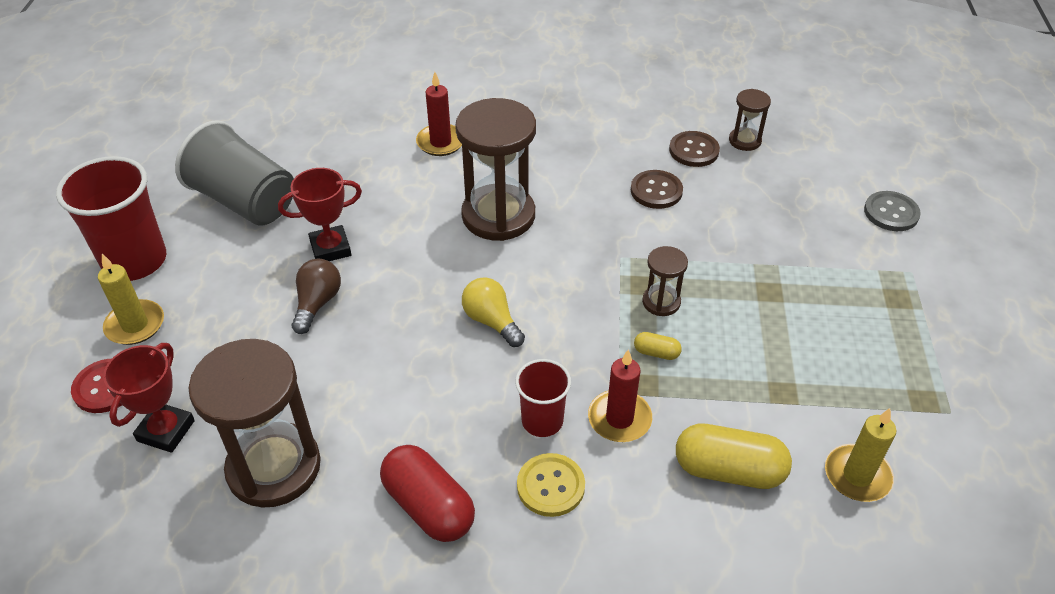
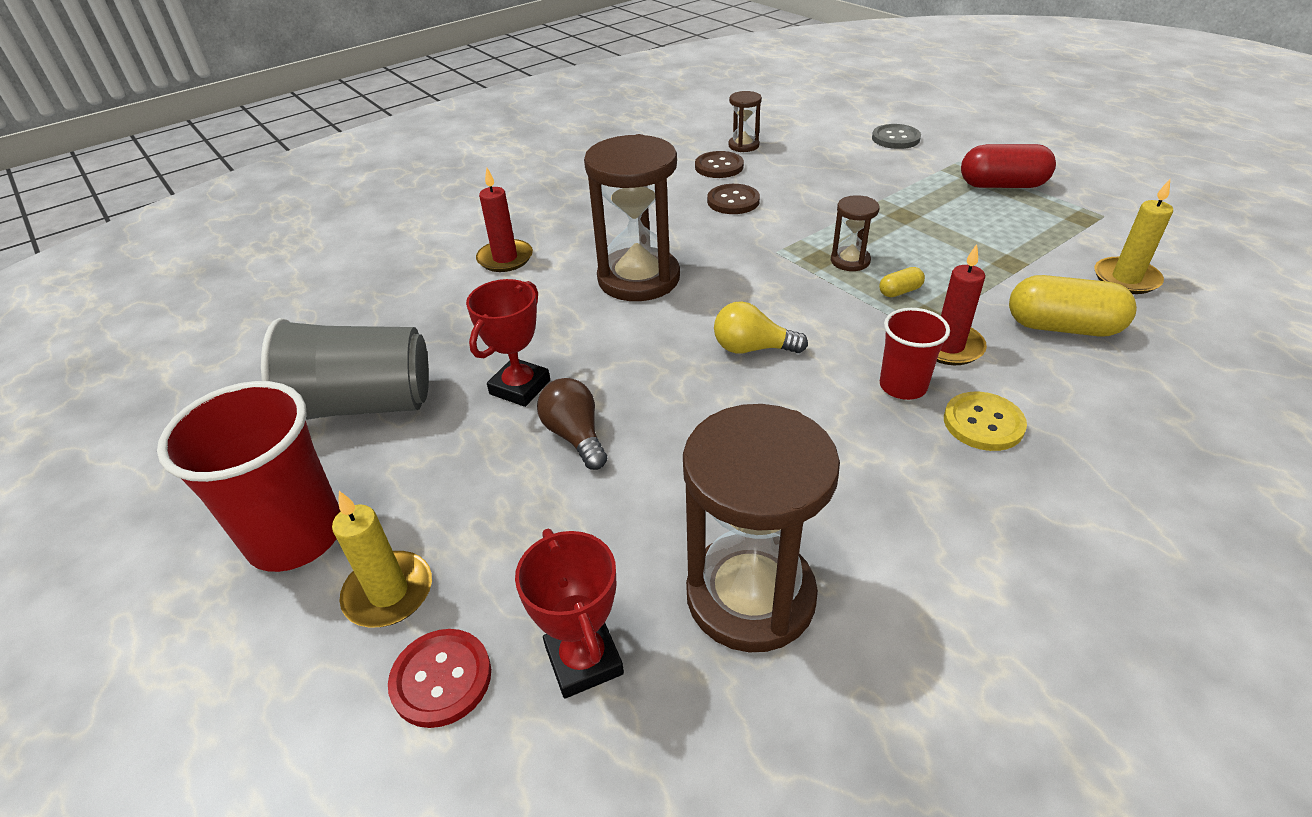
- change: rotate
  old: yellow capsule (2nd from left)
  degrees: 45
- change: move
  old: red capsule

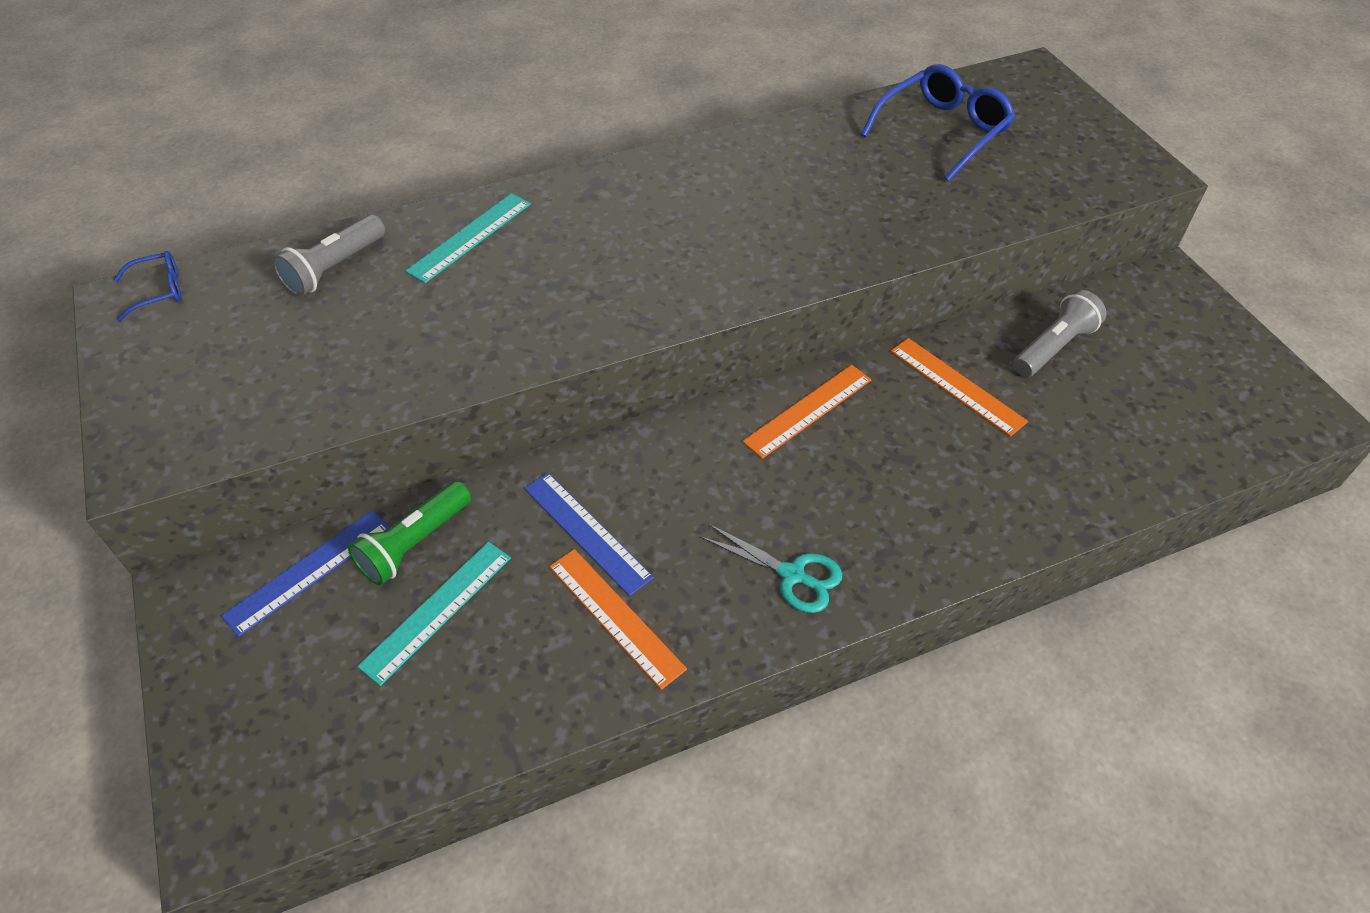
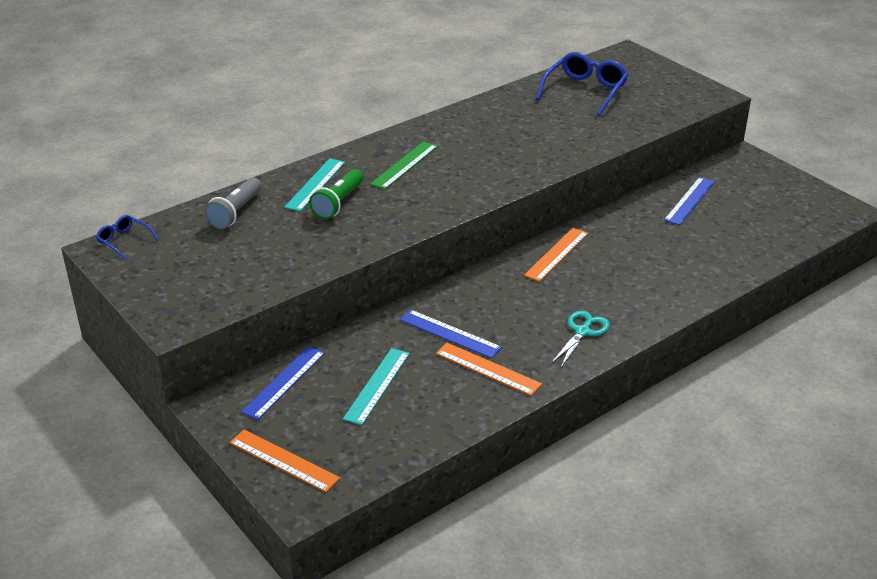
- change: rotate
  old: blue glasses (1st from left)
  degrees: -105
- change: replace
  old: grey flashlight (2nd from left)
  new: blue ruler (3rd from left)
- change: move
  old: orange ruler (3rd from left in the first image)
  new: orange ruler (1st from left)
- change: move
  old: green flashlight
- change: rotate
  old: turquoise scissors
  degrees: -75
- change: insert
  new: green ruler

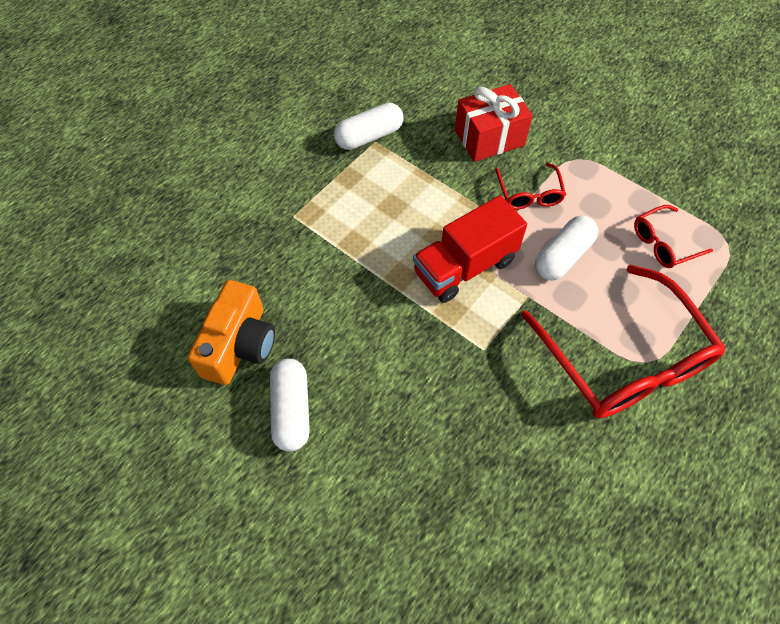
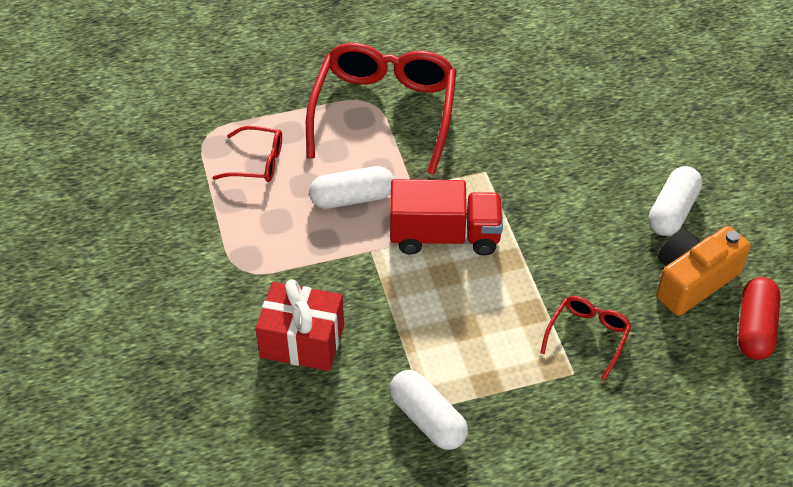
- change: rotate
  old: white capsule (2nd from left)
  degrees: 45
- change: move
  old: red glasses (1st from left in the first image)
  new: red glasses (3rd from left)
- change: insert
  new: red capsule

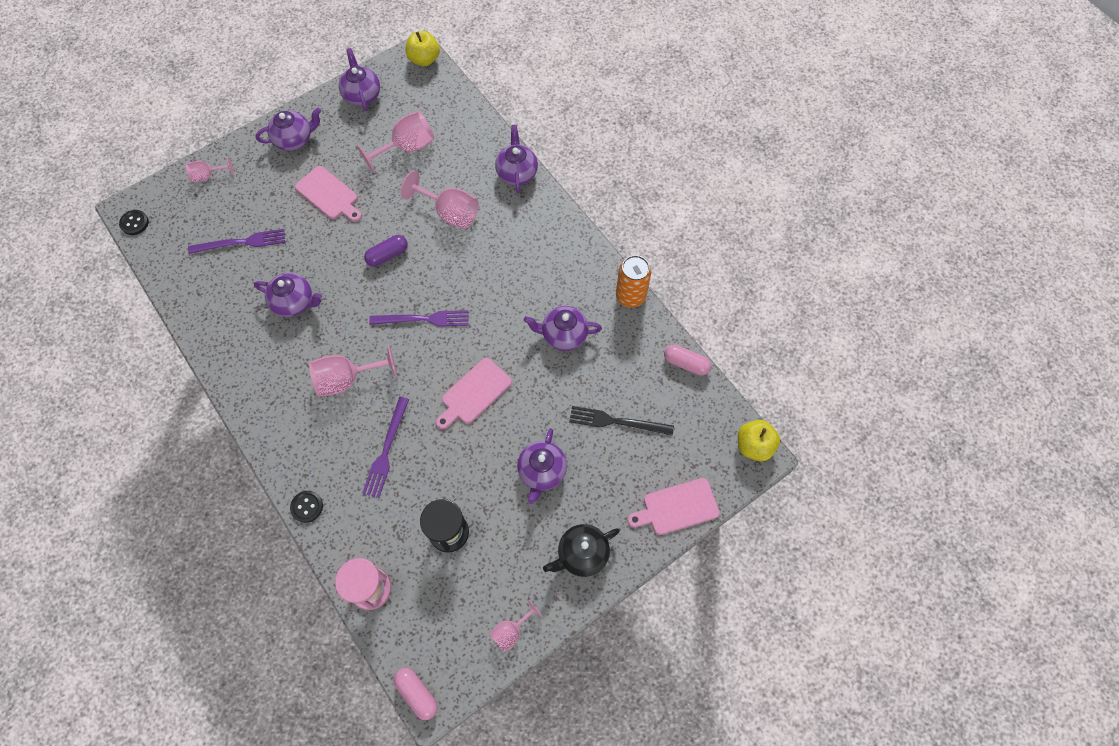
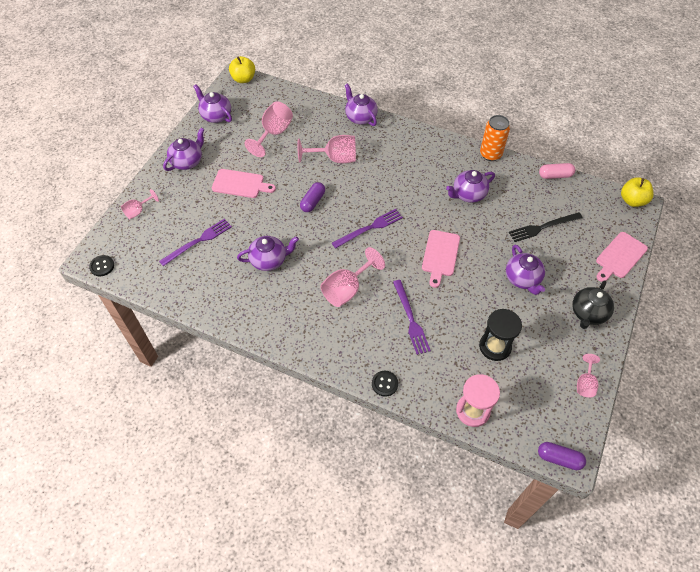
- change: recolor
  old: pink capsule (1st from left)
  new: purple capsule (2nd from left)

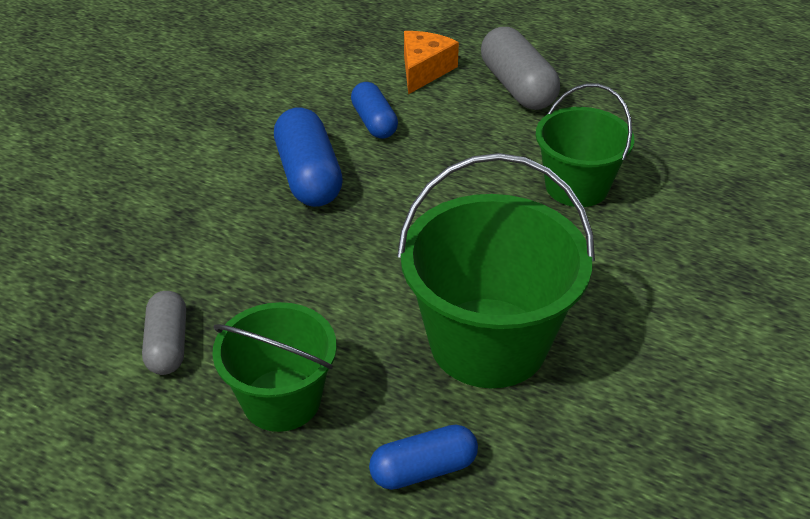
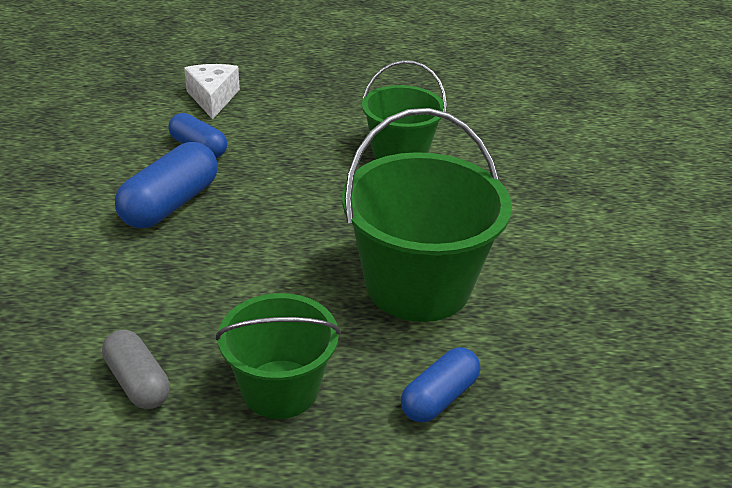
- change: delete
  old: grey capsule (2nd from left)
- change: recolor
  old: orange cheese
  new: white cheese
- change: rotate
  old: blue capsule (1st from left)
  degrees: 75

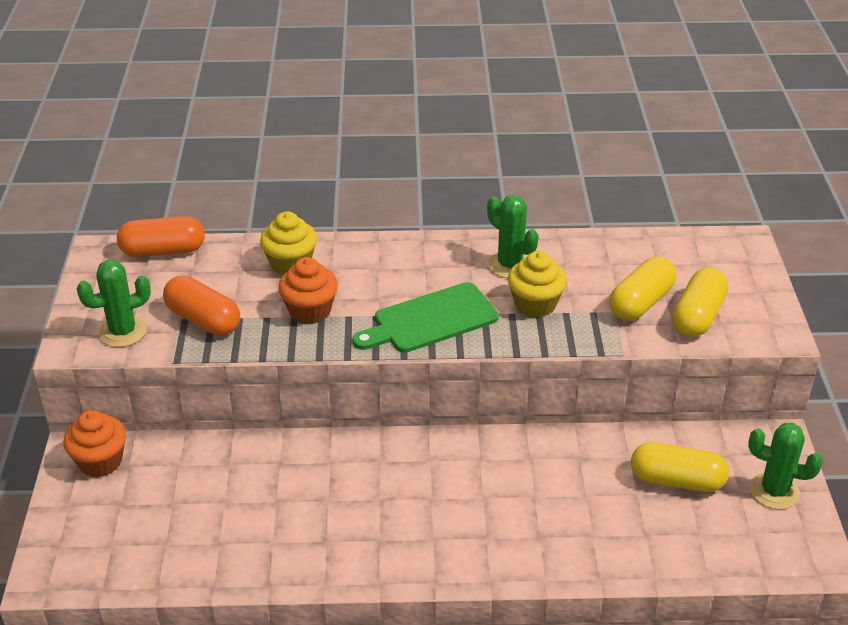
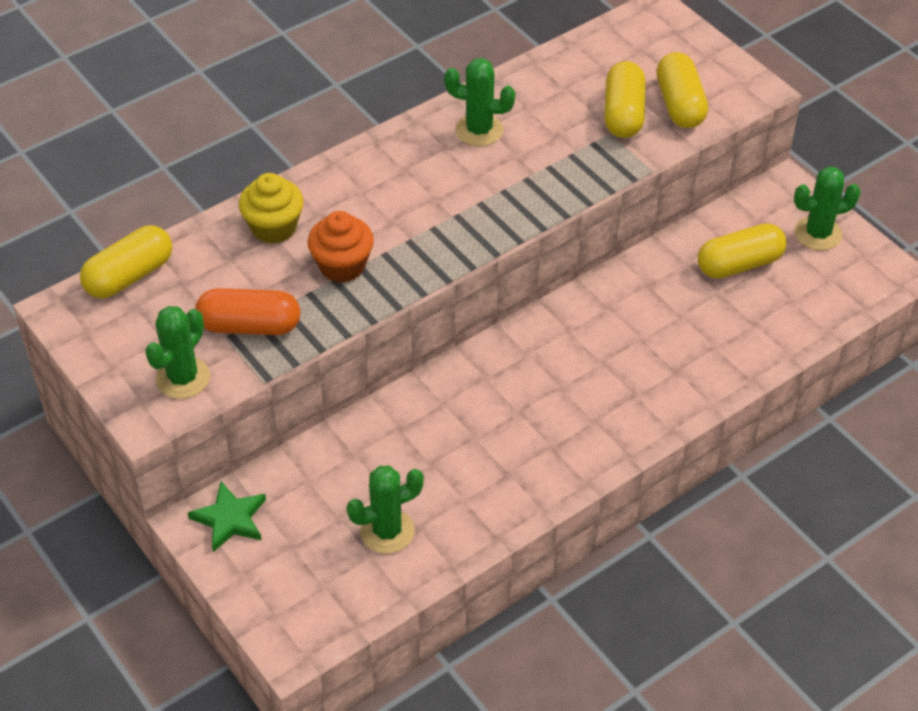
- change: recolor
  old: orange capsule (1st from left)
  new: yellow capsule (1st from left)
- change: delete
  old: yellow cupcake (2nd from left)
- change: delete
  old: green cutting board
- change: replace
  old: orange cupcake (1st from left)
  new: green star
- change: insert
  new: green cactus (2nd from left)

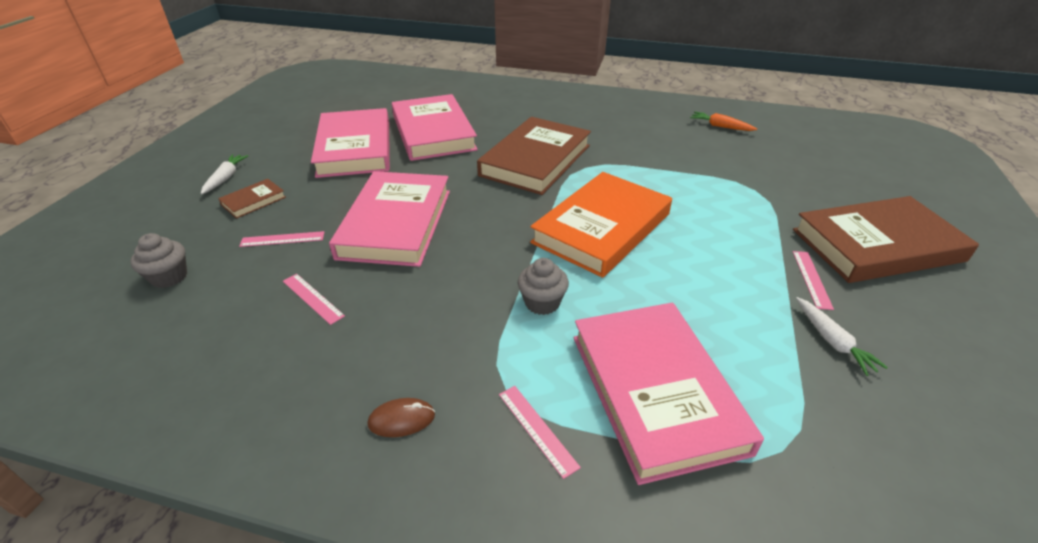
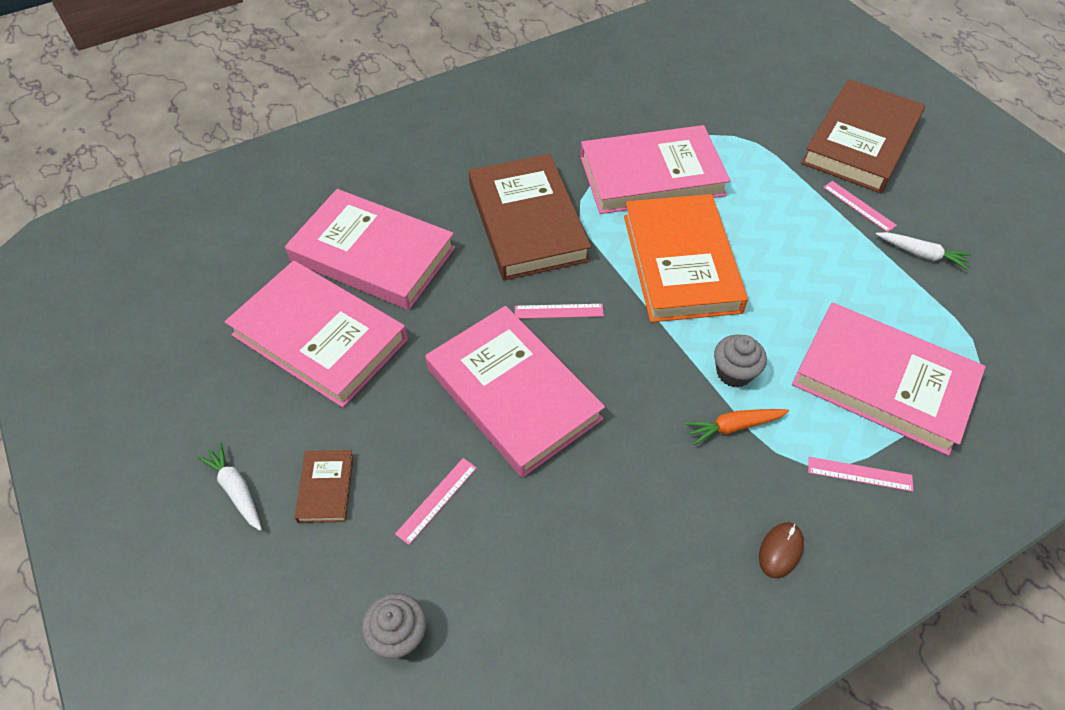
- change: move
  old: orange carrot
- change: move
  old: pink ruler (2nd from left)
- change: insert
  new: pink book (4th from left)

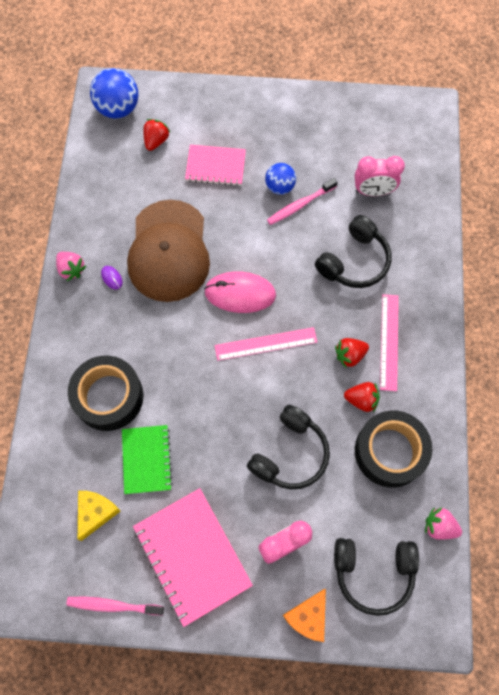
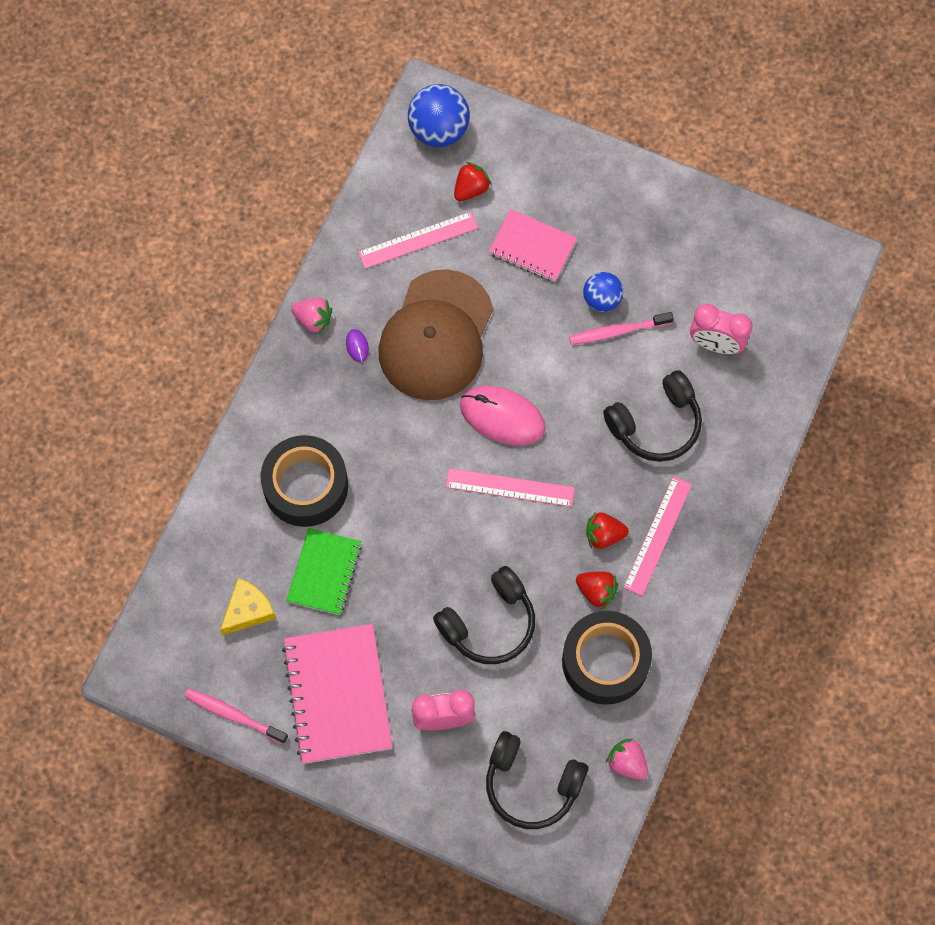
- change: rotate
  old: pink strawberry (1st from left)
  degrees: -45
- change: delete
  old: orange cheese
- change: insert
  new: pink ruler (1st from left)

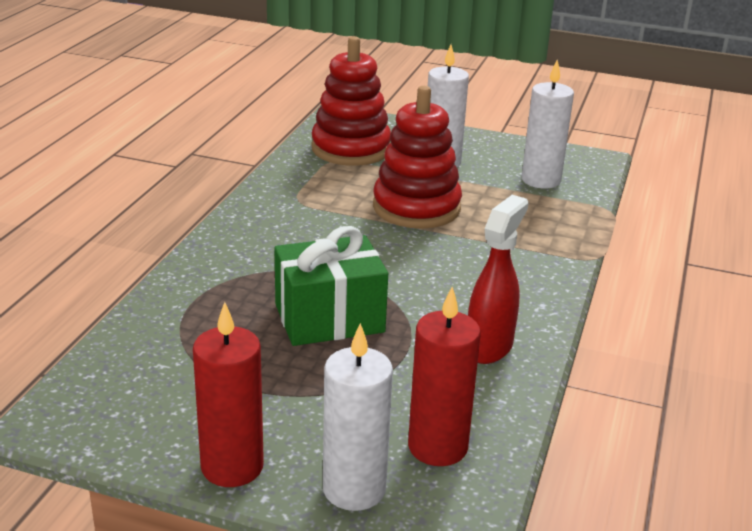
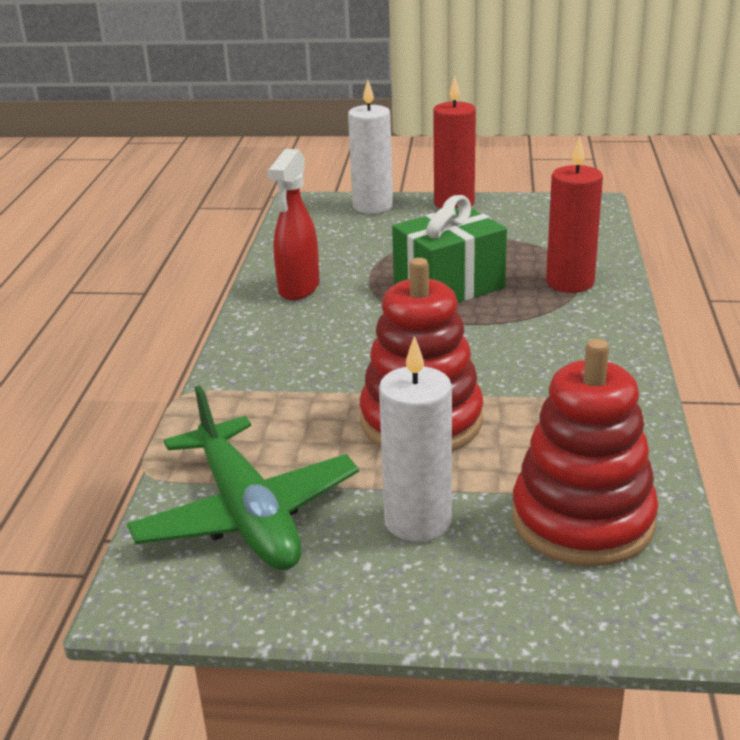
- change: replace
  old: white candle (3rd from left)
  new: green plane
- change: move
  old: red candle (2nd from left)

